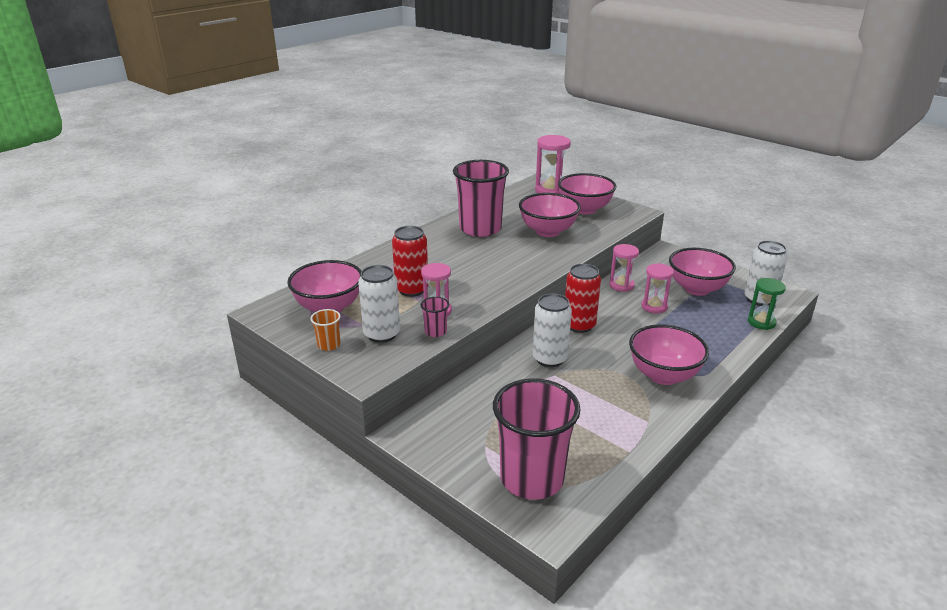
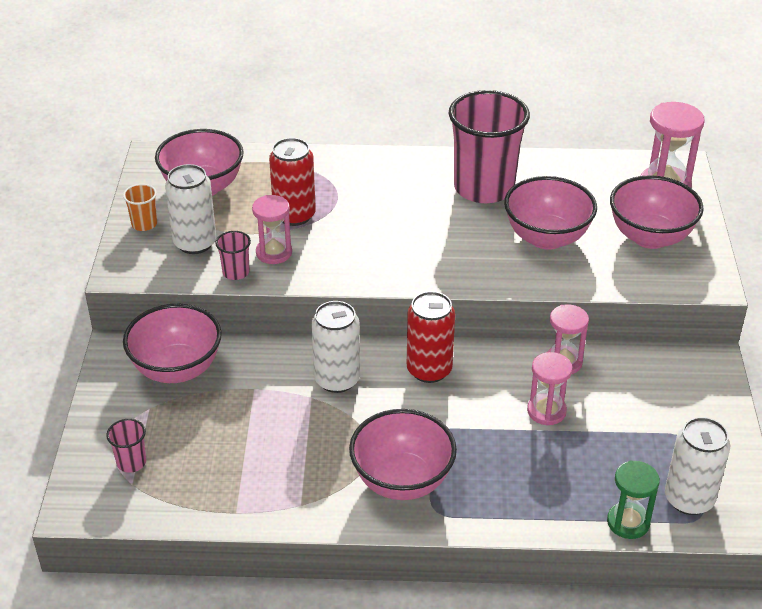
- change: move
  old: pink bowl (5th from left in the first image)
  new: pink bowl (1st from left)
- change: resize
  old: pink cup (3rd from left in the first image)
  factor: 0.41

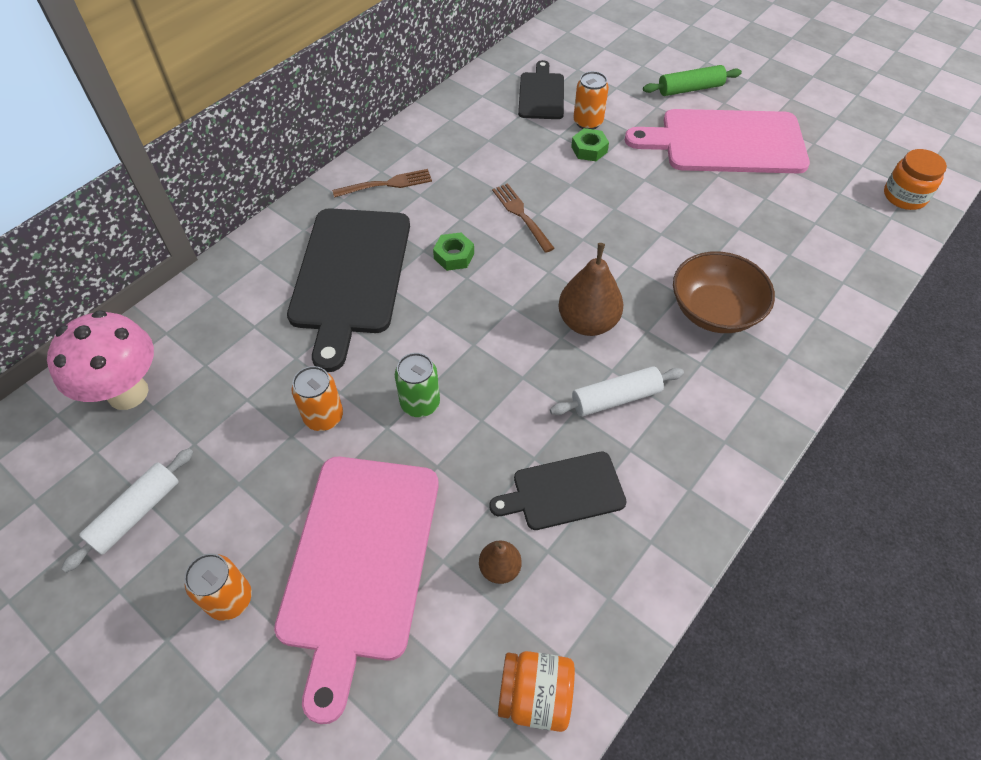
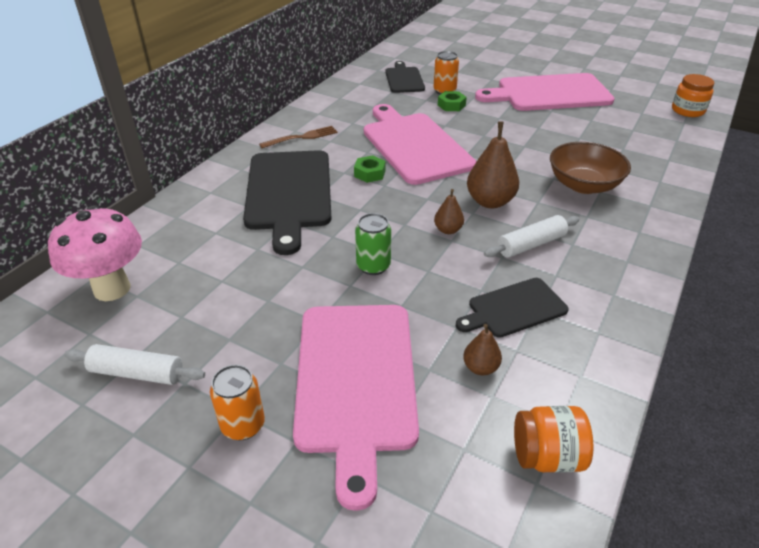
- change: delete
  old: green rolling pin
- change: replace
  old: brown fork (2nd from left)
  new: pink cutting board (2nd from left)
- change: delete
  old: orange can (2nd from left)
- change: rotate
  old: white rolling pin (1st from left)
  degrees: 75
- change: insert
  new: brown pear (1st from left)

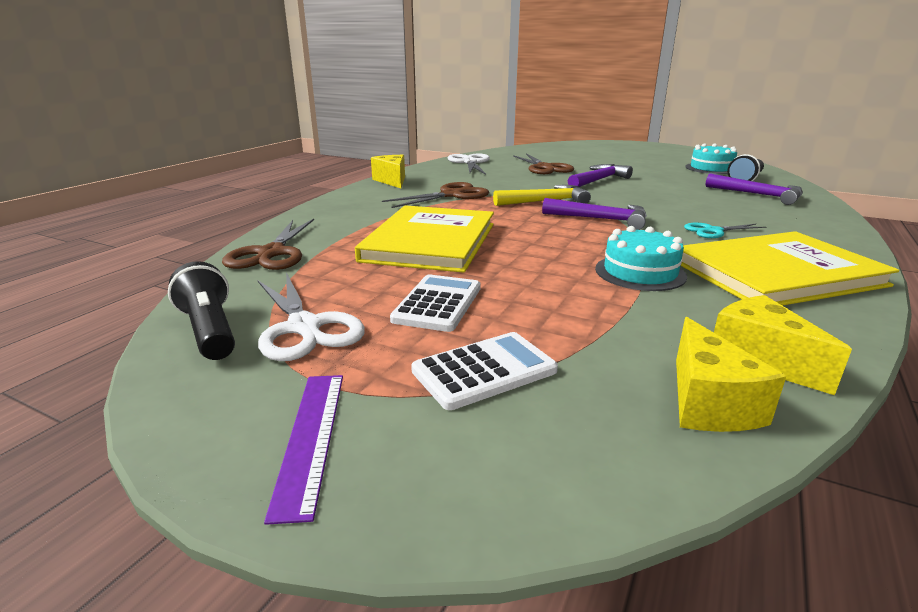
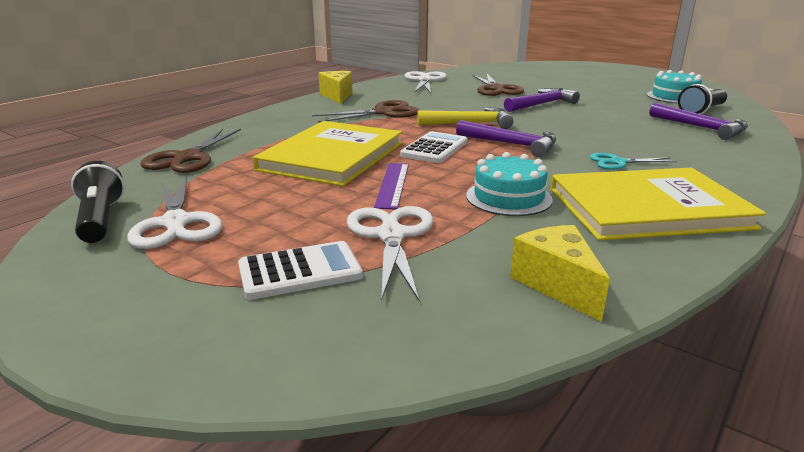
- change: move
  old: white calculator (1st from left in the first image)
  new: white calculator (2nd from left)
- change: delete
  old: yellow cheese (2nd from left)
- change: move
  old: purple ruler
- change: insert
  new: white scissors (2nd from left)

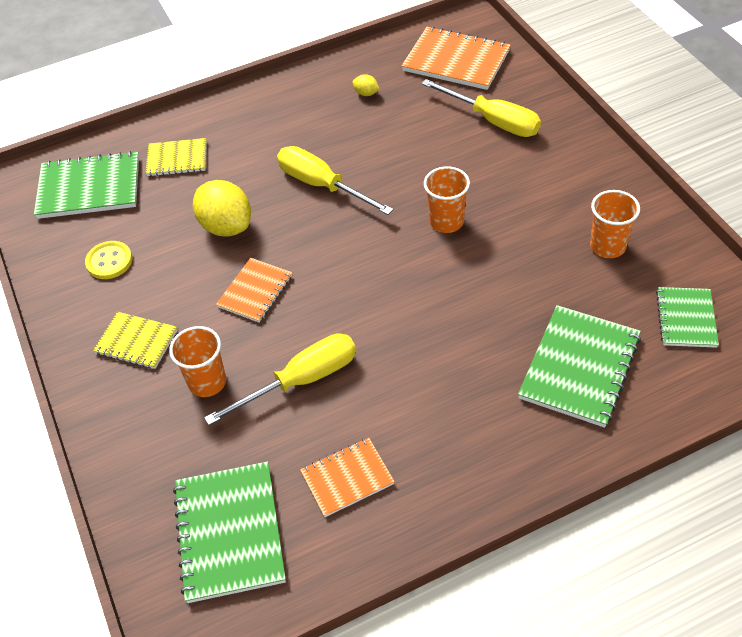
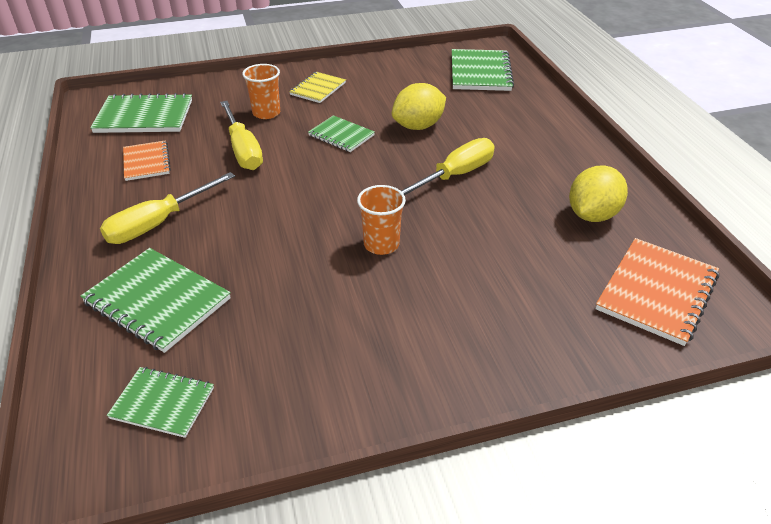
- change: resize
  old: yellow lemon (2nd from left)
  factor: 2.27
- change: move
  old: yellow screwdriver (3rd from left in the first image)
  new: yellow screwdriver (1st from left)
- change: delete
  old: yellow notebook (2nd from left)
- change: delete
  old: orange cup (3rd from left)
- change: delete
  old: yellow button
- change: recolor
  old: orange notebook (1st from left)
  new: green notebook (4th from left)

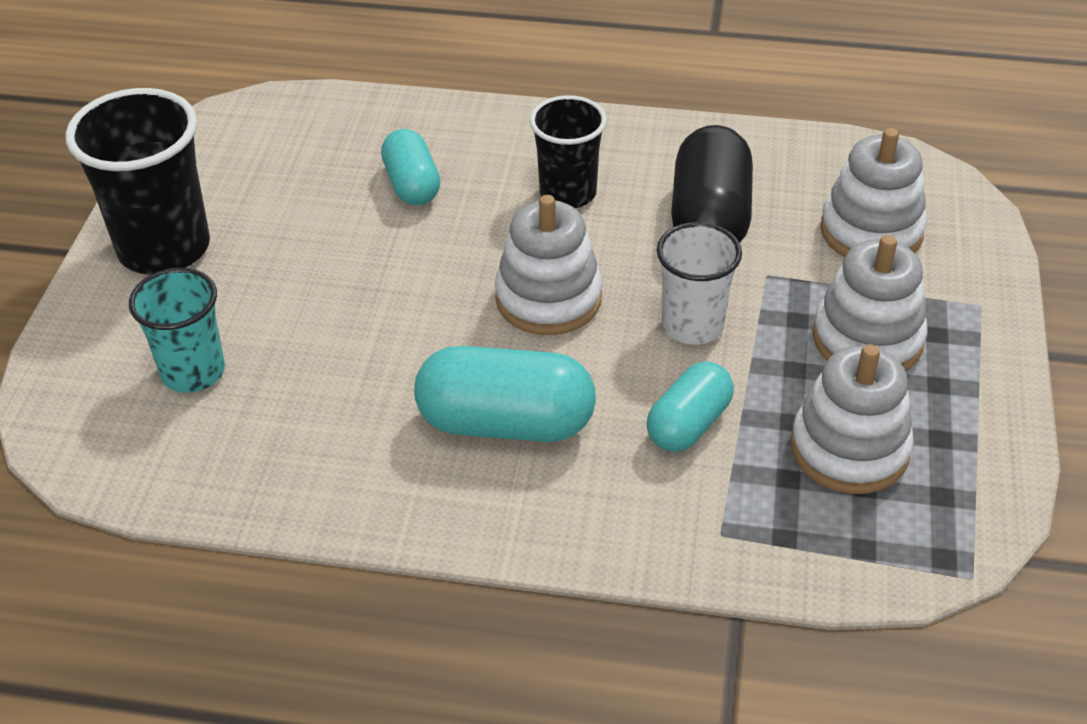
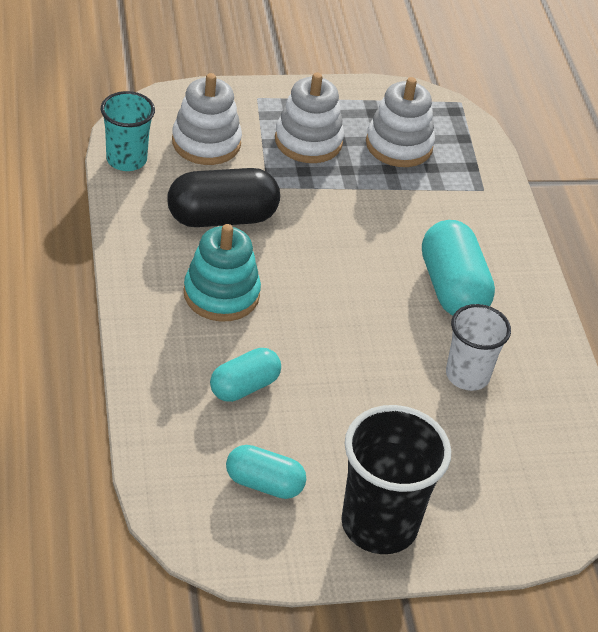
- change: replace
  old: black cup (2nd from left)
  new: turquoise stacking toy
- change: delete
  old: white stacking toy (1st from left)
- change: move
  old: white cup
- change: move
  old: turquoise cup
- change: move
  old: turquoise capsule (3rd from left in the first image)
  new: turquoise capsule (2nd from left)

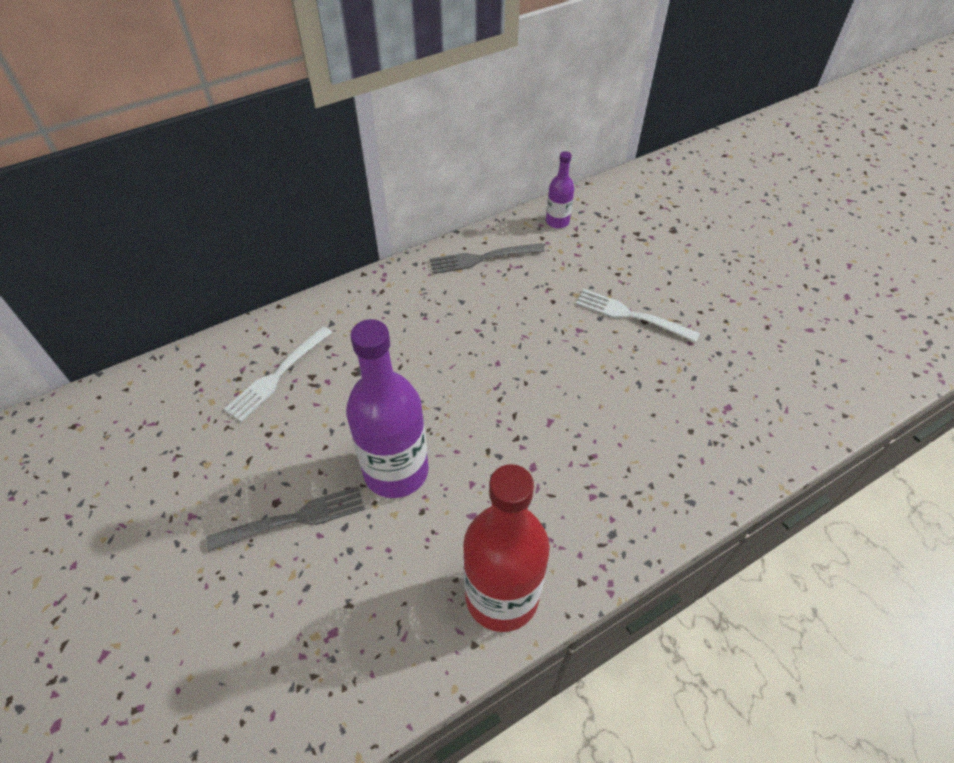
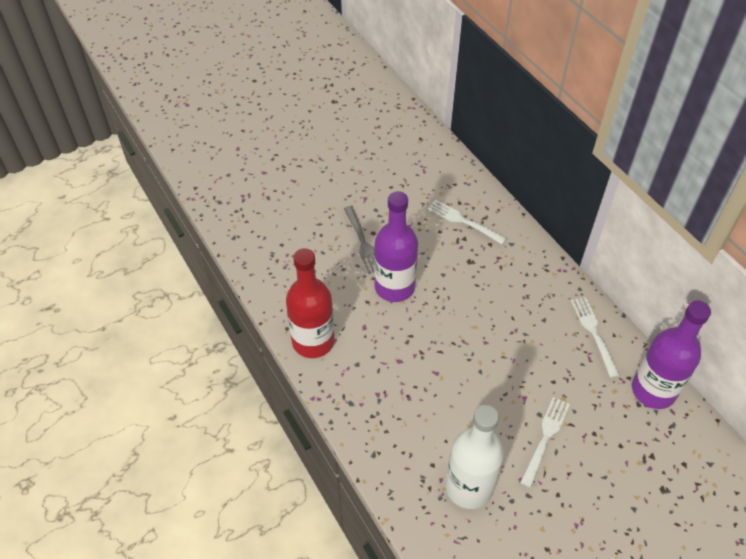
- change: resize
  old: purple bottle (2nd from left)
  factor: 2.05
- change: recolor
  old: grey fork (2nd from left)
  new: white fork (3rd from left)
- change: insert
  new: white bottle

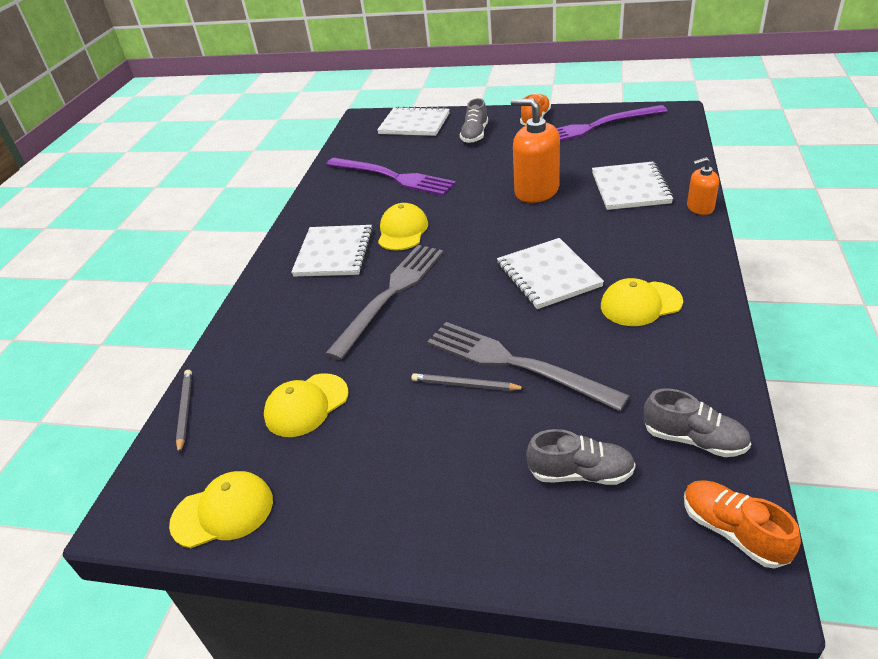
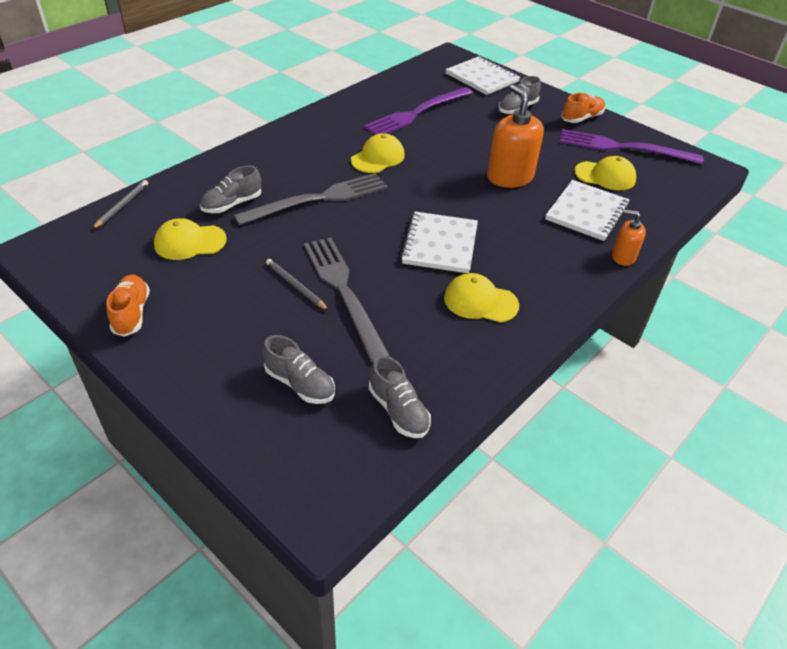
- change: rotate
  old: purple fork (1st from left)
  degrees: 75
- change: delete
  old: white notebook (1st from left)
- change: move
  old: yellow cap (1st from left in the first image)
  new: yellow cap (4th from left)
- change: move
  old: orange shoe (2nd from left in the first image)
  new: orange shoe (1st from left)
- change: insert
  new: grey shoe (1st from left)

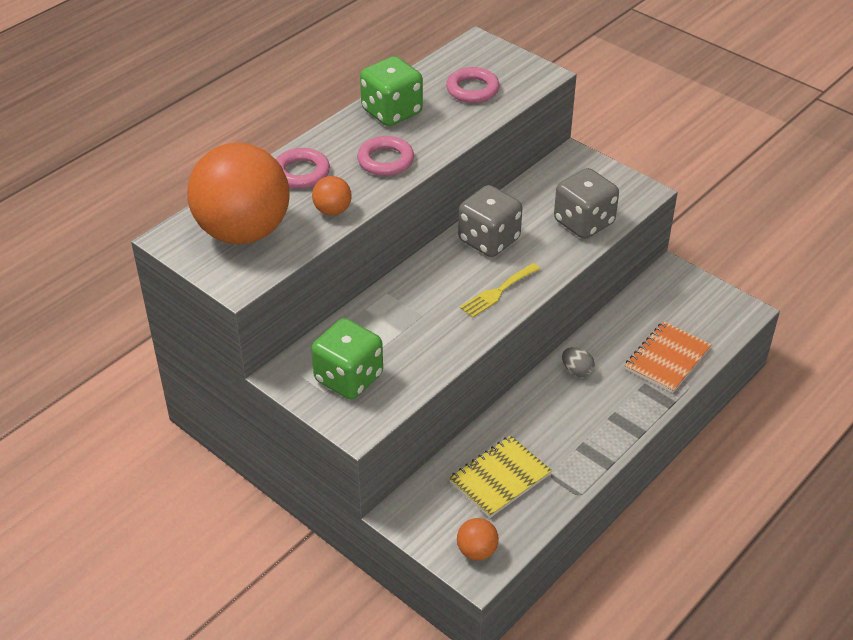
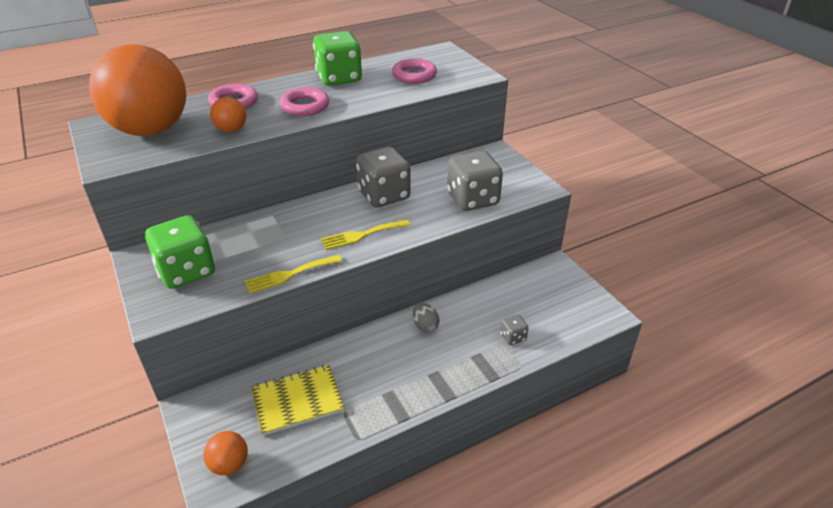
- change: replace
  old: orange notebook
  new: grey dice (3rd from left)
- change: insert
  new: yellow fork (1st from left)

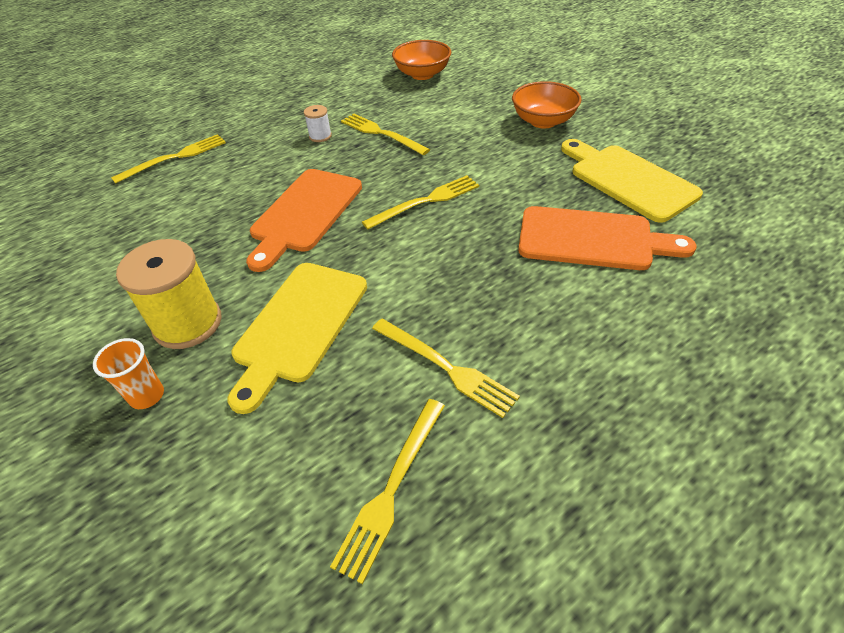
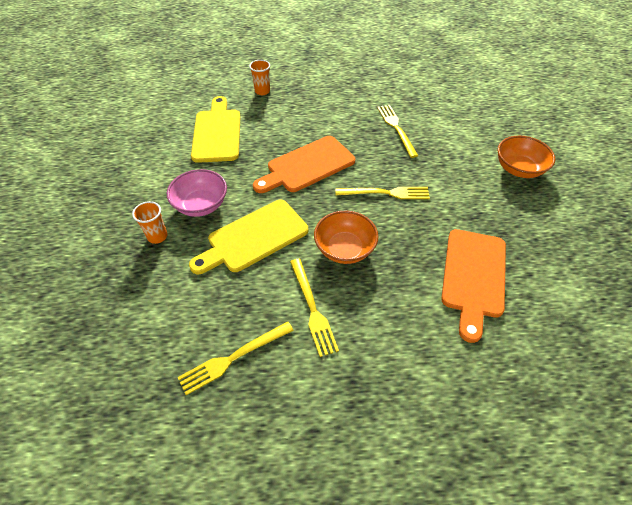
- change: move
  old: orange bowl (1st from left)
- change: delete
  old: white spool
- change: replace
  old: yellow fork (1st from left)
  new: orange cup (2nd from left)
- change: move
  old: yellow cutting board (2nd from left in the first image)
  new: yellow cutting board (1st from left)
- change: rotate
  old: orange cutting board (2nd from left)
  degrees: 60
- change: replace
  old: yellow spool
  new: pink bowl

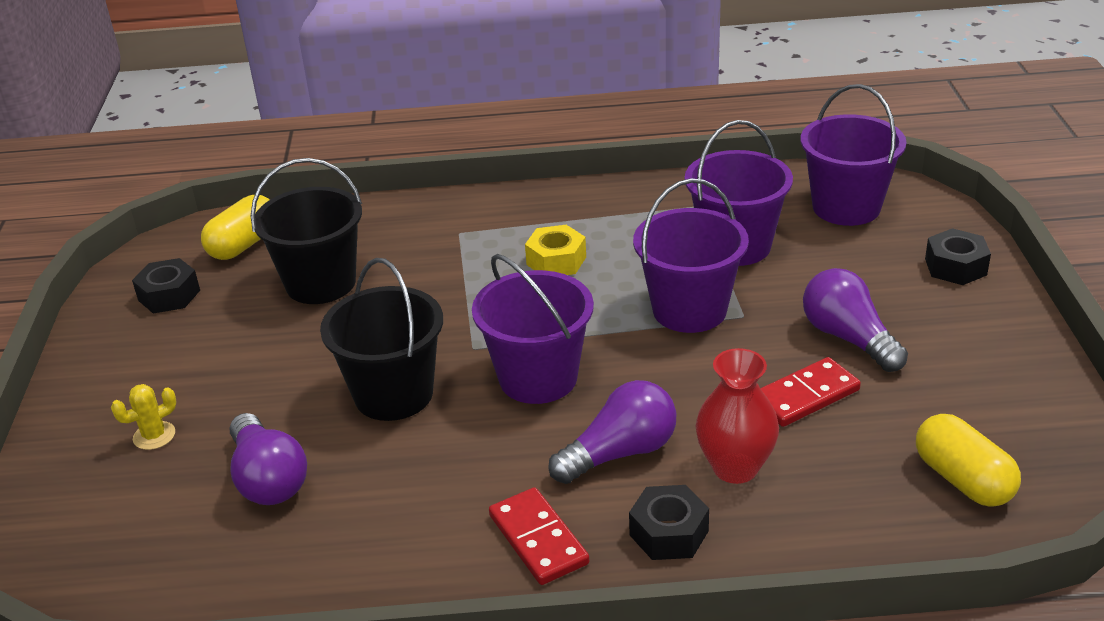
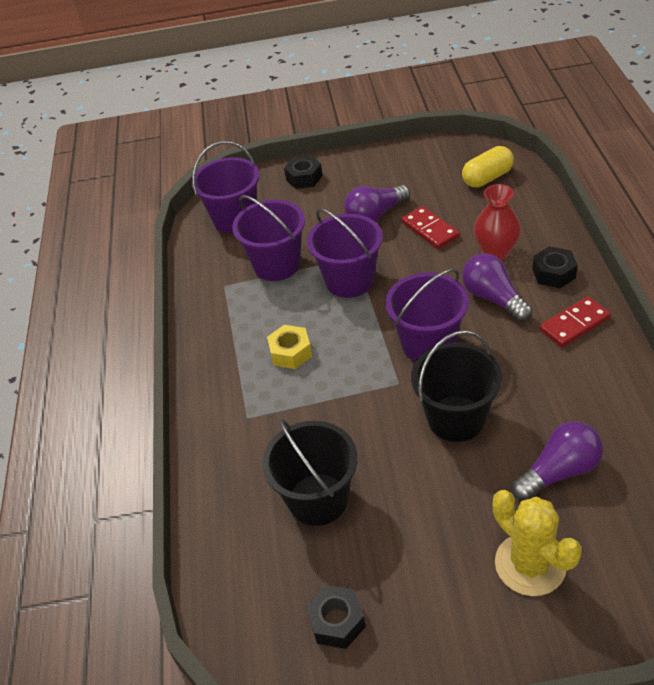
- change: delete
  old: yellow capsule (1st from left)
- change: resize
  old: yellow cactus
  factor: 2.04

